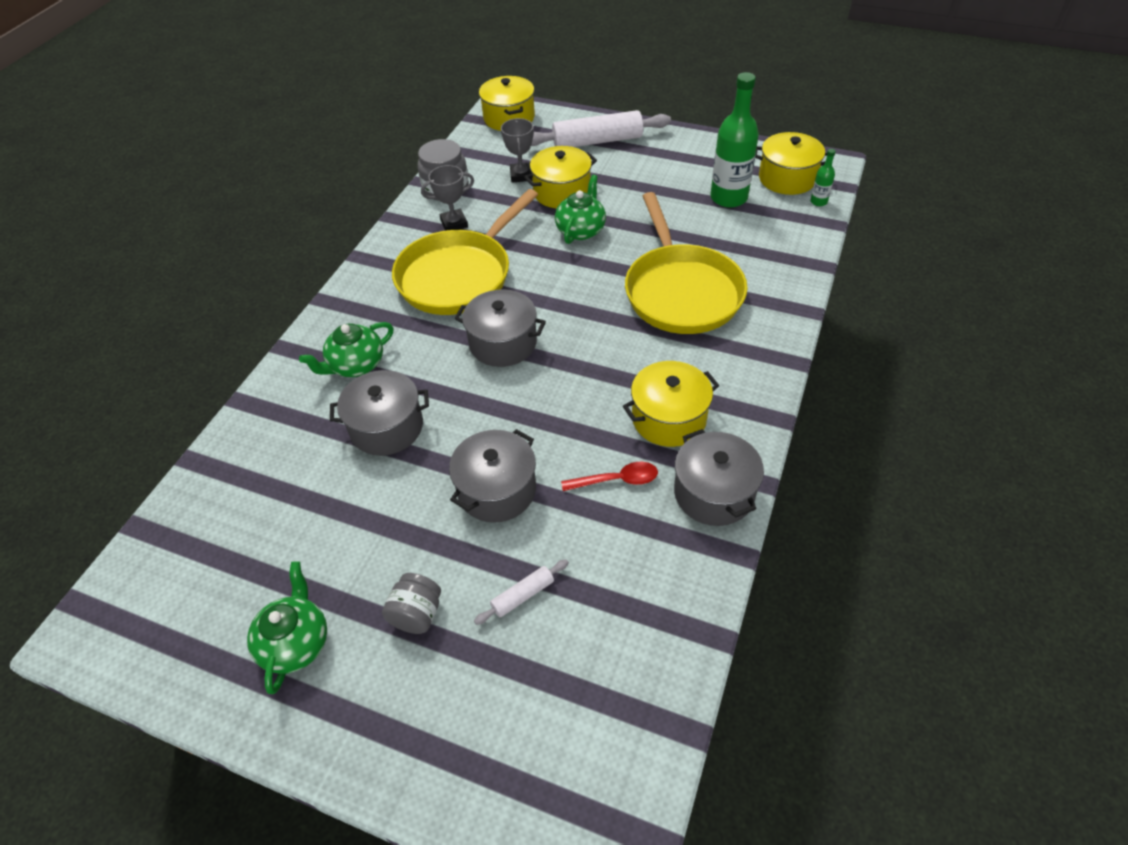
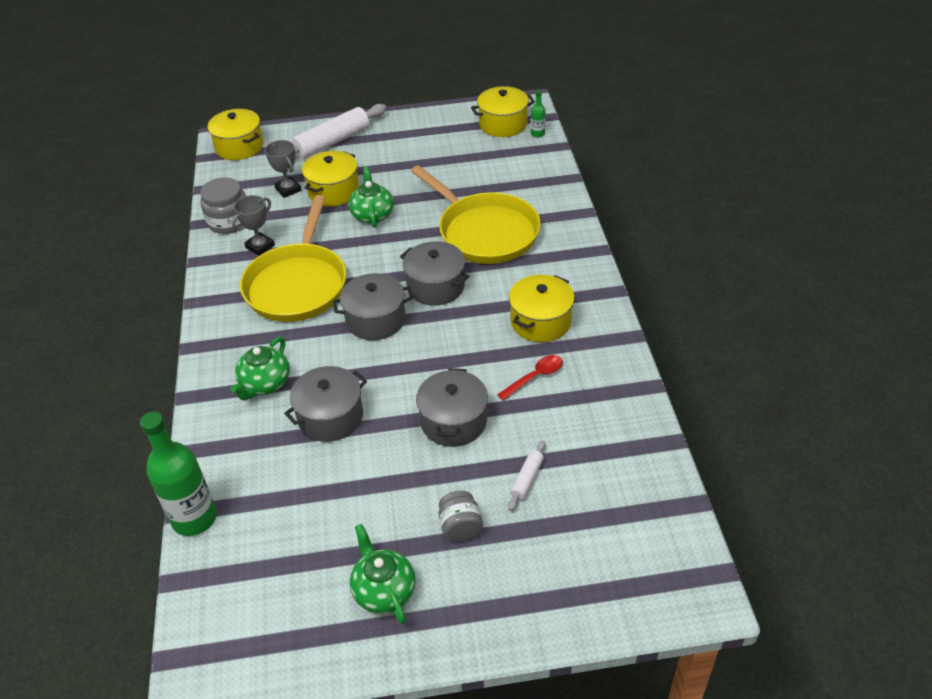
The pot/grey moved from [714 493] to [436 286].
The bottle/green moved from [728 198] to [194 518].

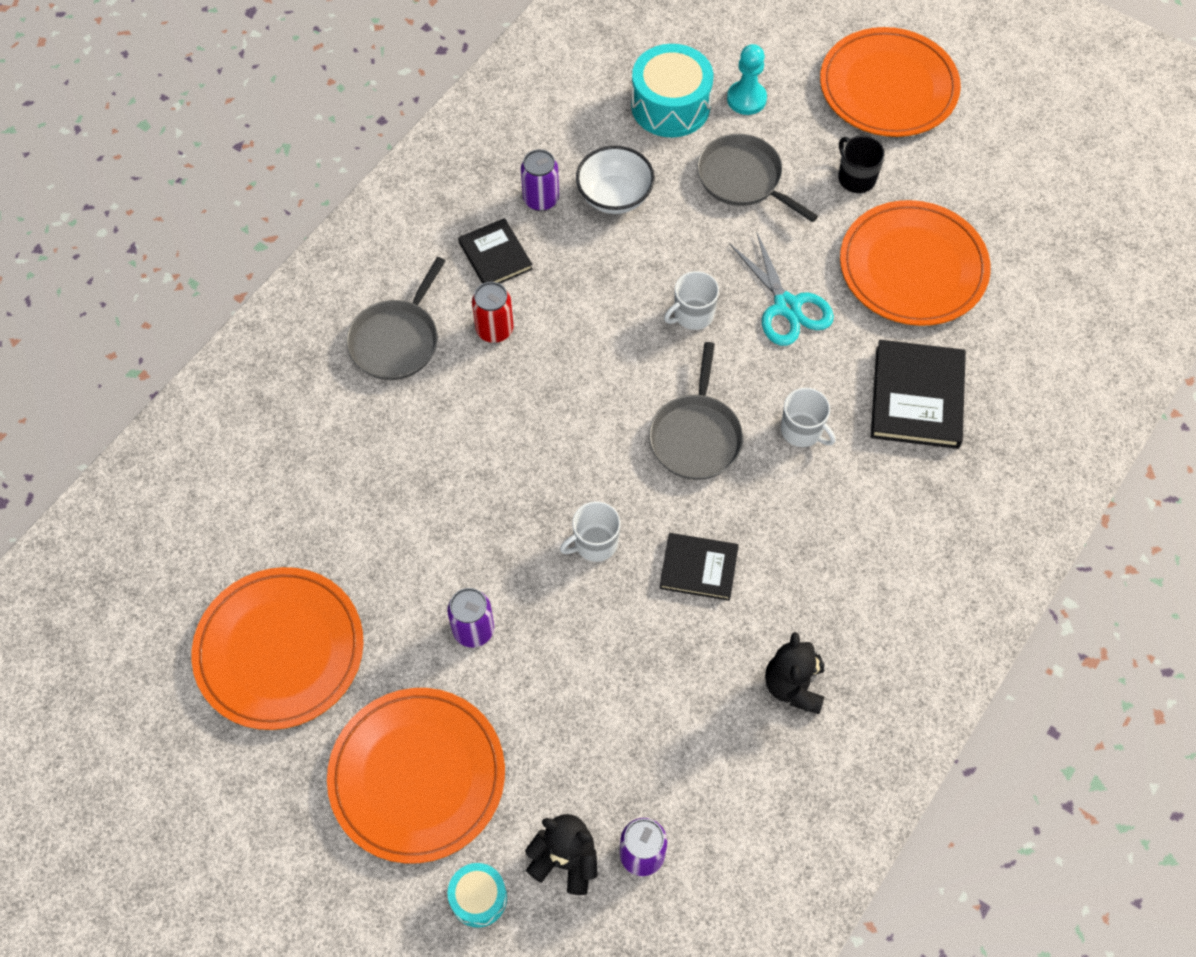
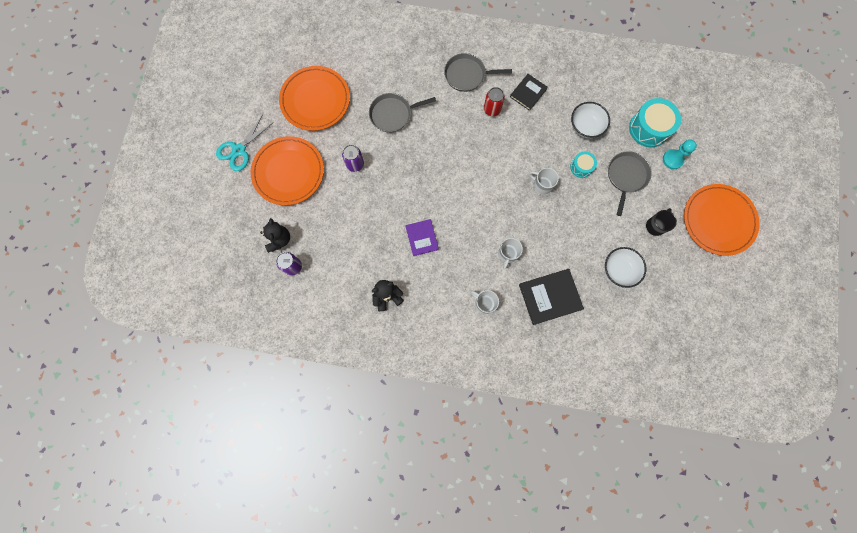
The drum/turquoise moved from [478 898] to [581 167].
The can/purple at [541 199] disappeared.
The mug/white moved from [595 543] to [484 303].
The pan/grey moved from [696 436] to [393 114].
The book/black at [698 568] became the book/purple at [422 238].
The scissors/turquoise moved from [787 306] to [239 150].
The plate/orange at [913 267] was replaced by the bowl/white at [619 270].

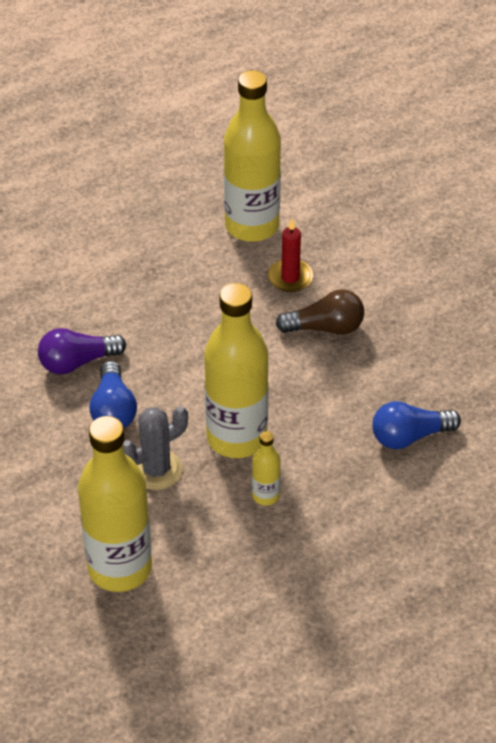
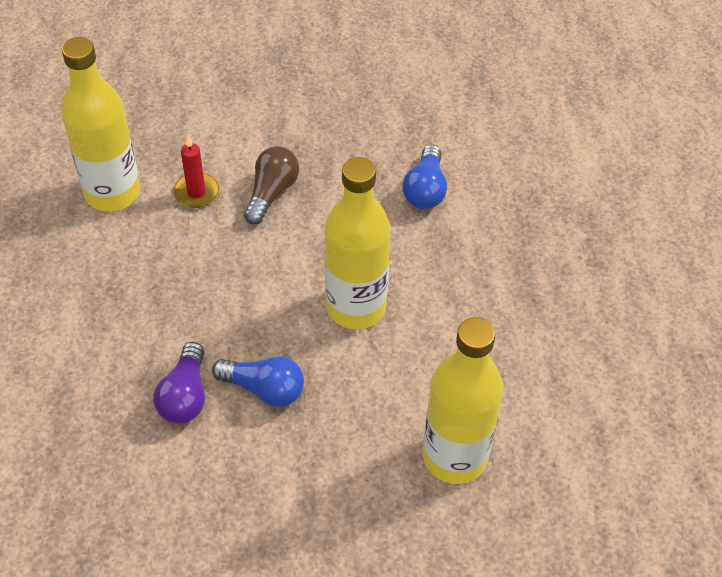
The cactus/grey at [156 470] disappeared.
The bottle/yellow at [265 495] disappeared.

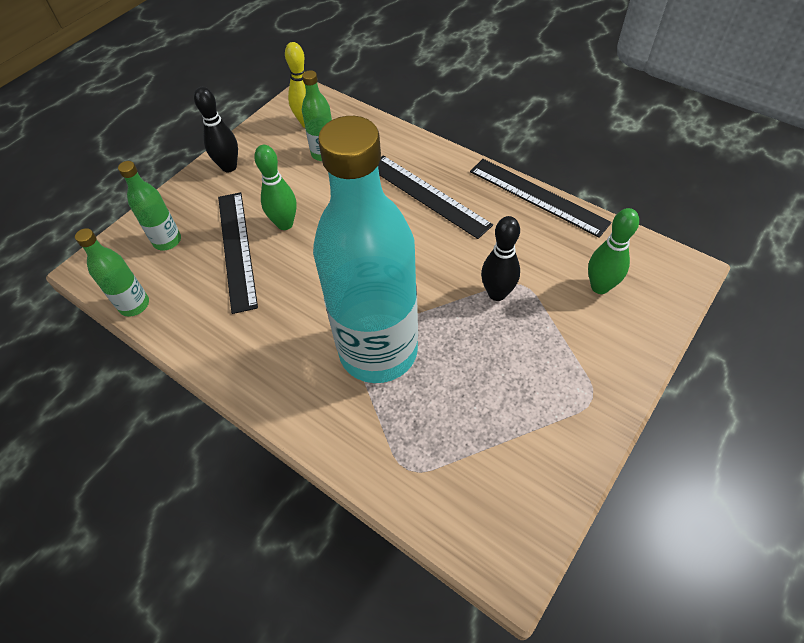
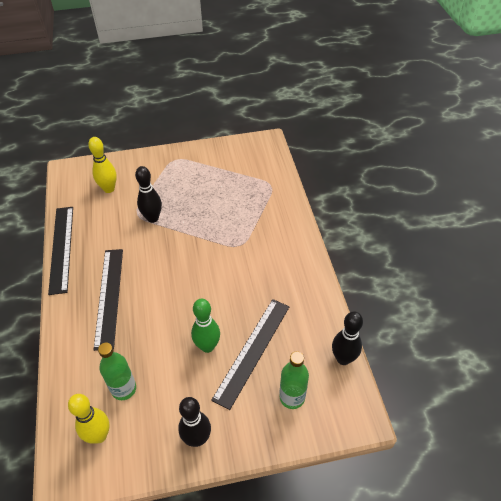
The bottle/green at [134 305] was replaced by the bowling pin/black at [343 359].
The bottle/turquoise at [378 351] disappeared.
The bowling pin/green at [600 287] became the bowling pin/yellow at [109 189].

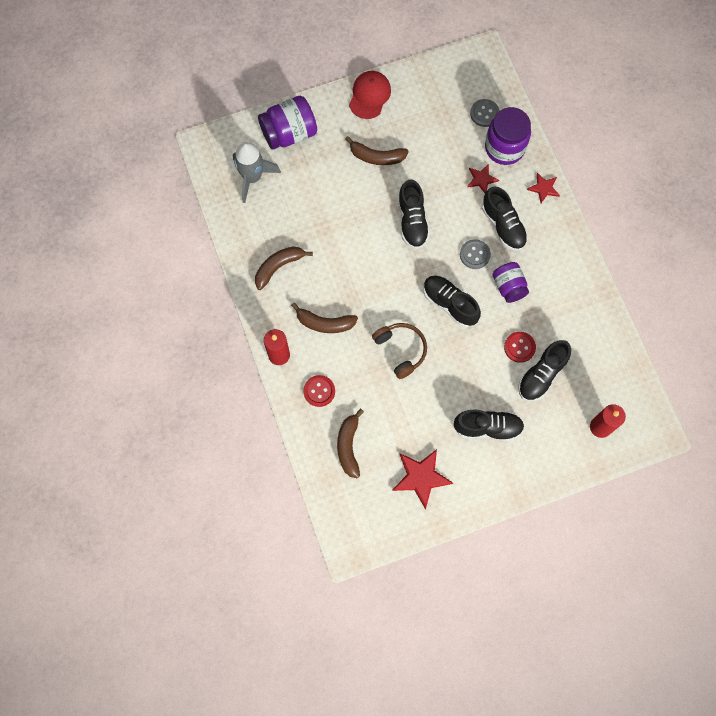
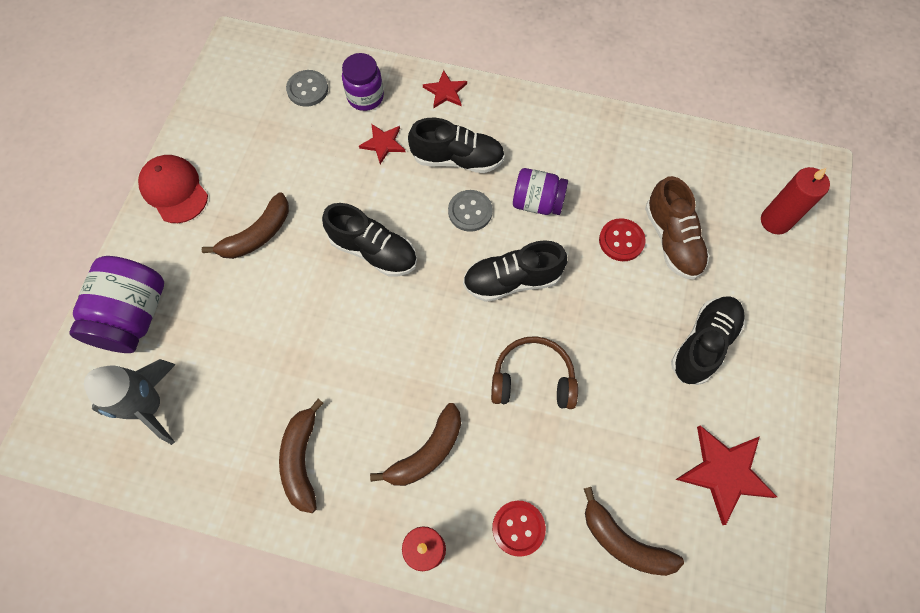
The jar/purple at [504 148] changed to 0.65 times the size.
The shoe/black at [541 375] became the shoe/brown at [672 240].

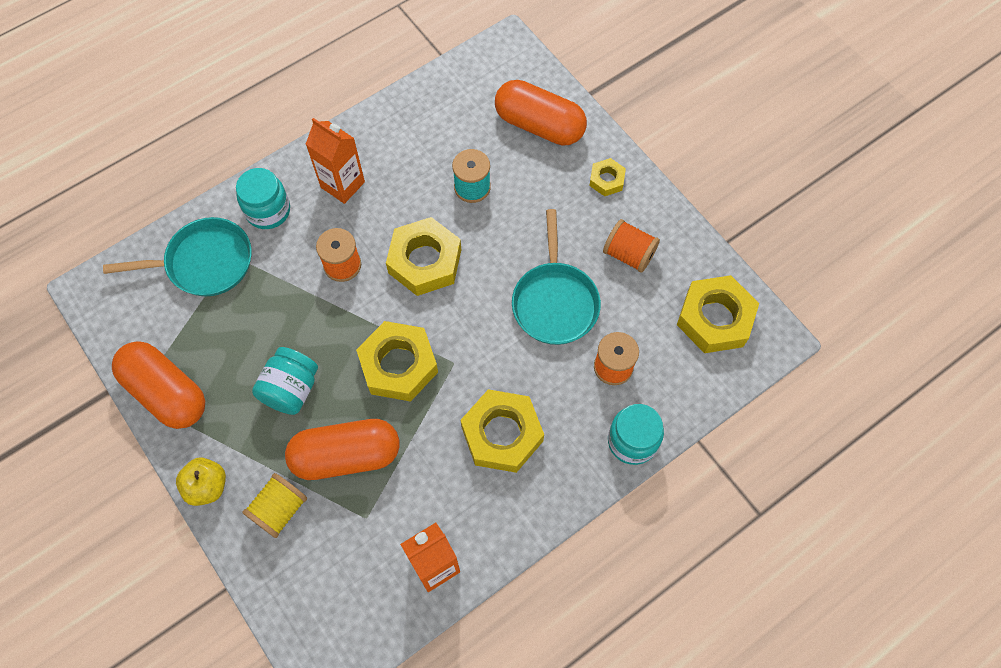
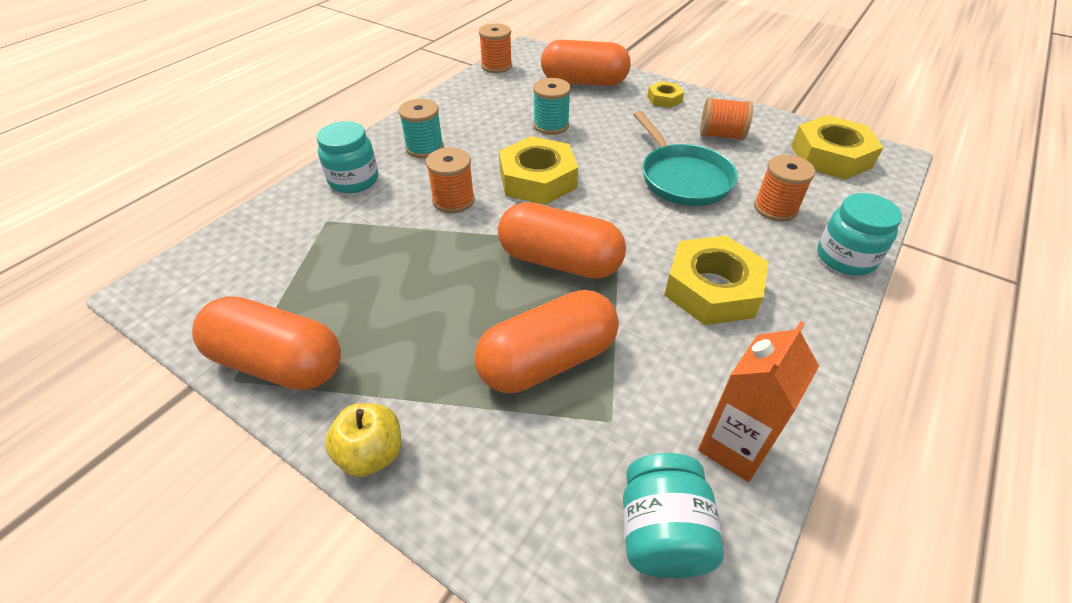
The pan/turquoise at [204 262] disappeared.
The spool/yellow at [279 509] disappeared.
The jar/turquoise moved from [291 389] to [662 533].
The carton/orange at [342 184] was replaced by the spool/turquoise at [424 148].
The nut/yellow at [398 365] was replaced by the capsule/orange at [559 261].
The spool/orange at [496 66] appeared.

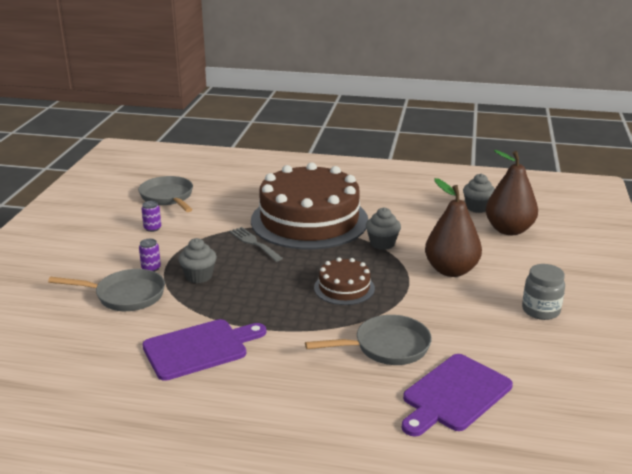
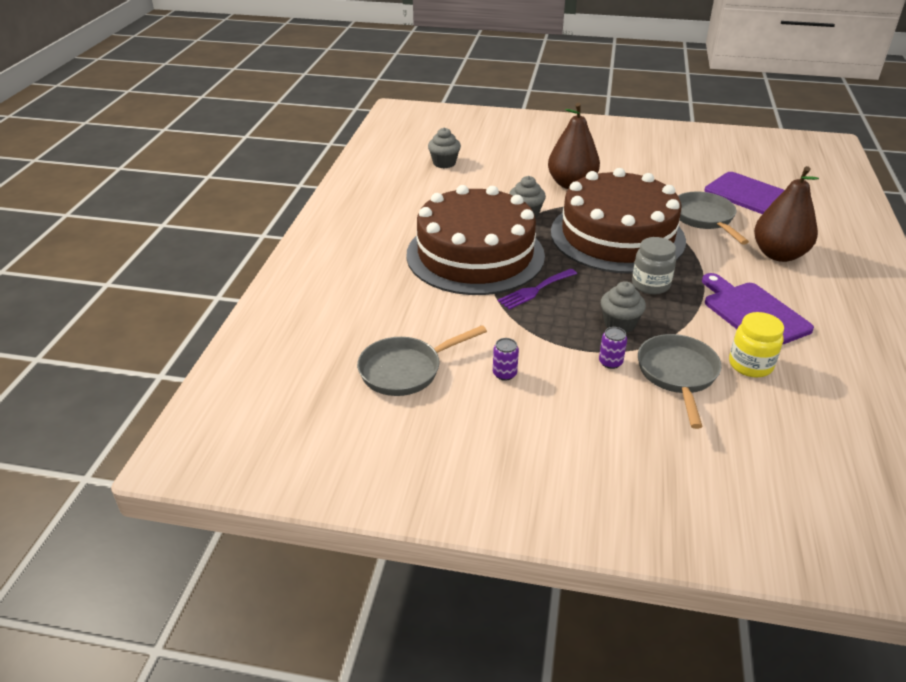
The fork/grey at [254 243] became the fork/purple at [535 290].
The cake/brown at [344 288] changed to 2.24 times the size.
The pear/brown moved from [509 230] to [778 254].
The jar/grey moved from [540 310] to [650 285].
The jar/yellow at [750 365] appeared.

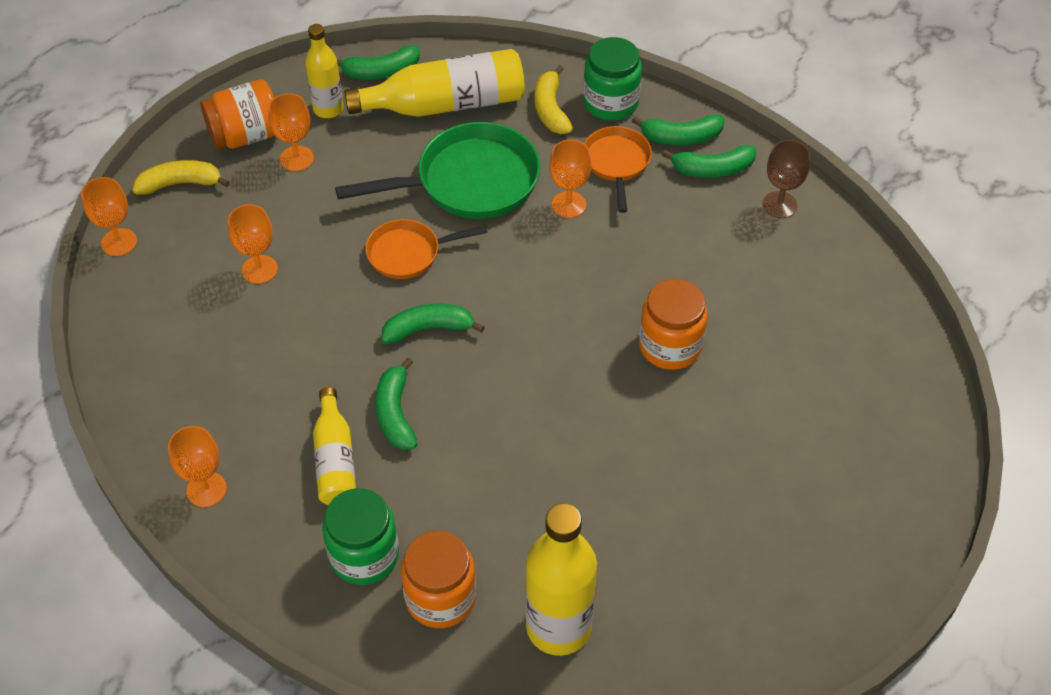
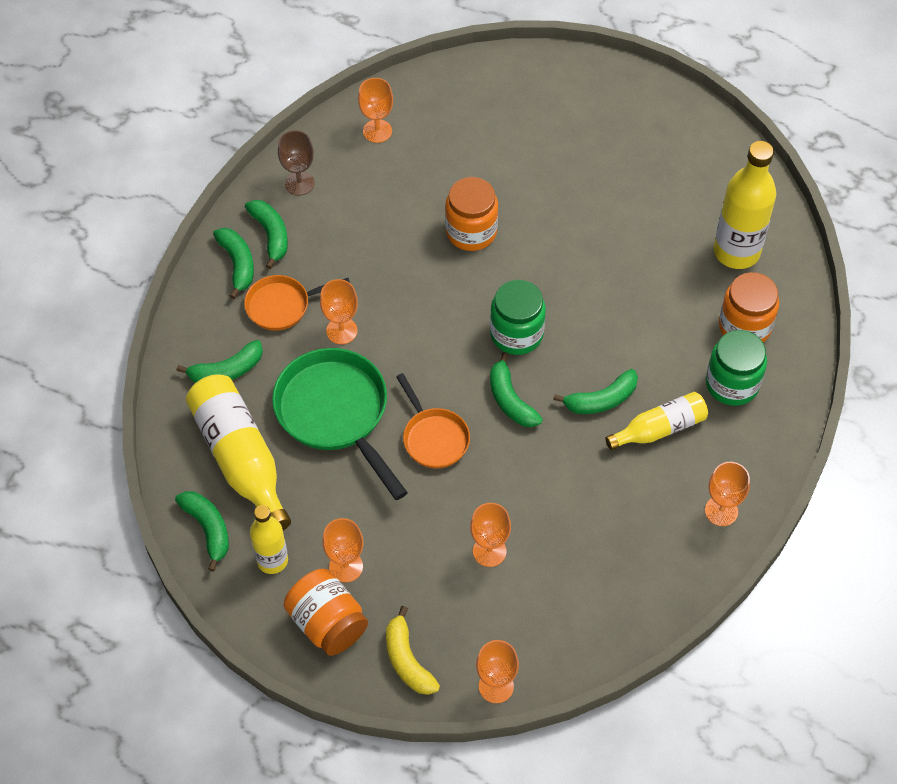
The banana/yellow at [550 109] became the banana/green at [227 371].
The jar/green moved from [610 103] to [516 334].
The goblet/orange at [377 131] appeared.

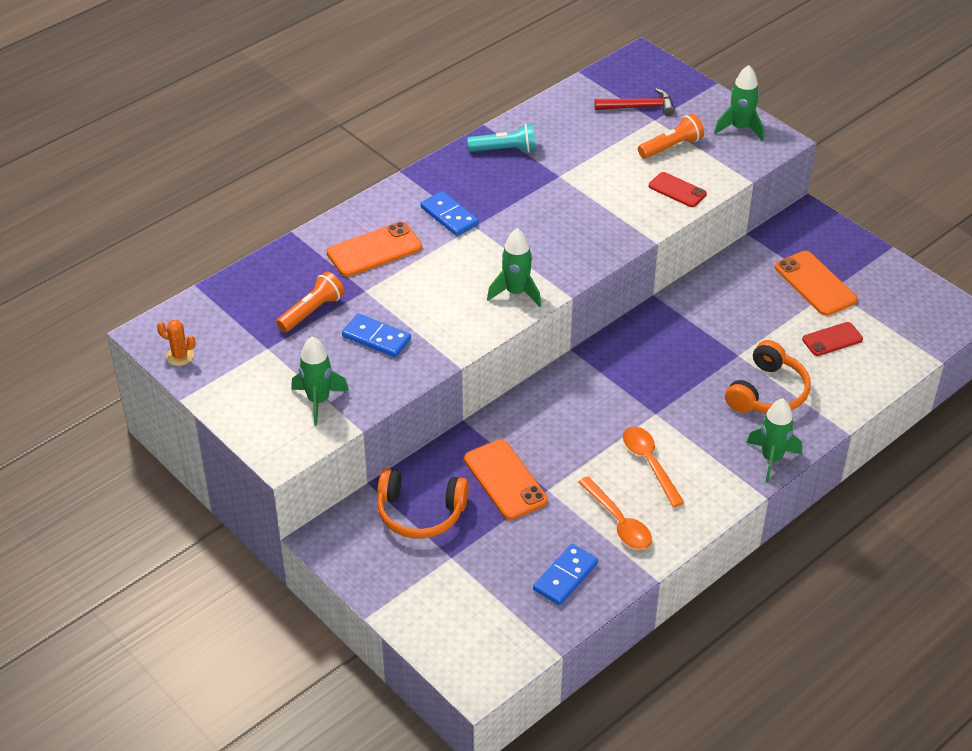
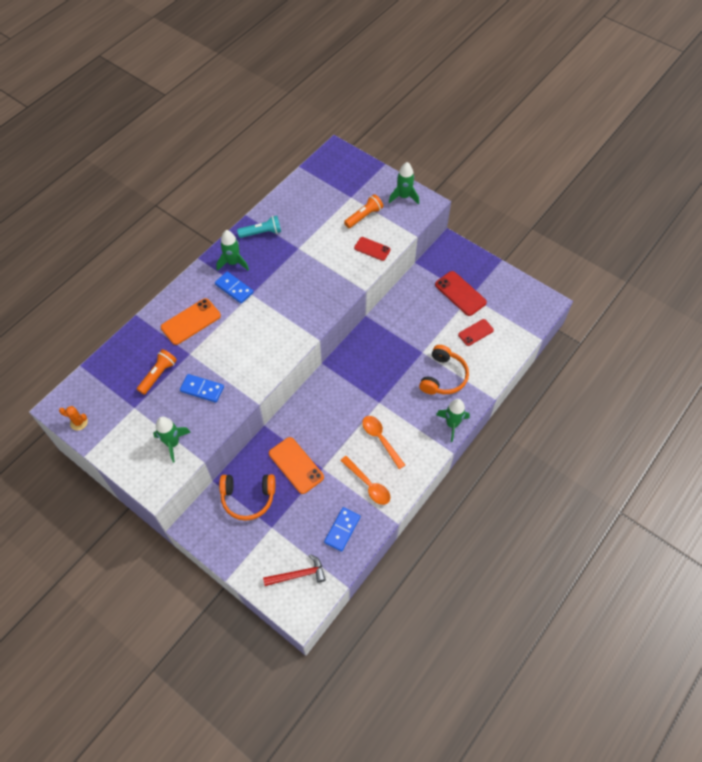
The rocket/green moved from [516 292] to [233 263].
The hammer/red moved from [639 107] to [298 574].
The phone/orange at [815 284] became the phone/red at [460 293].

